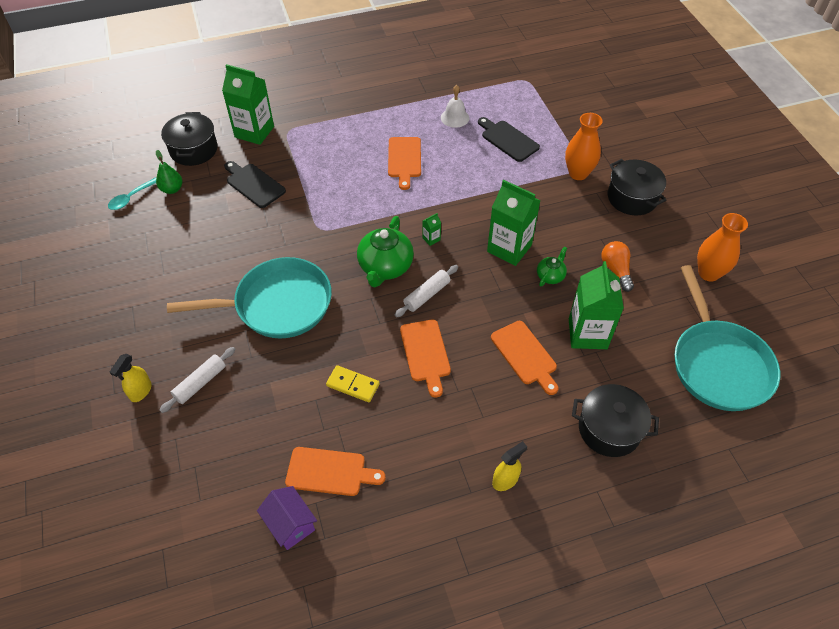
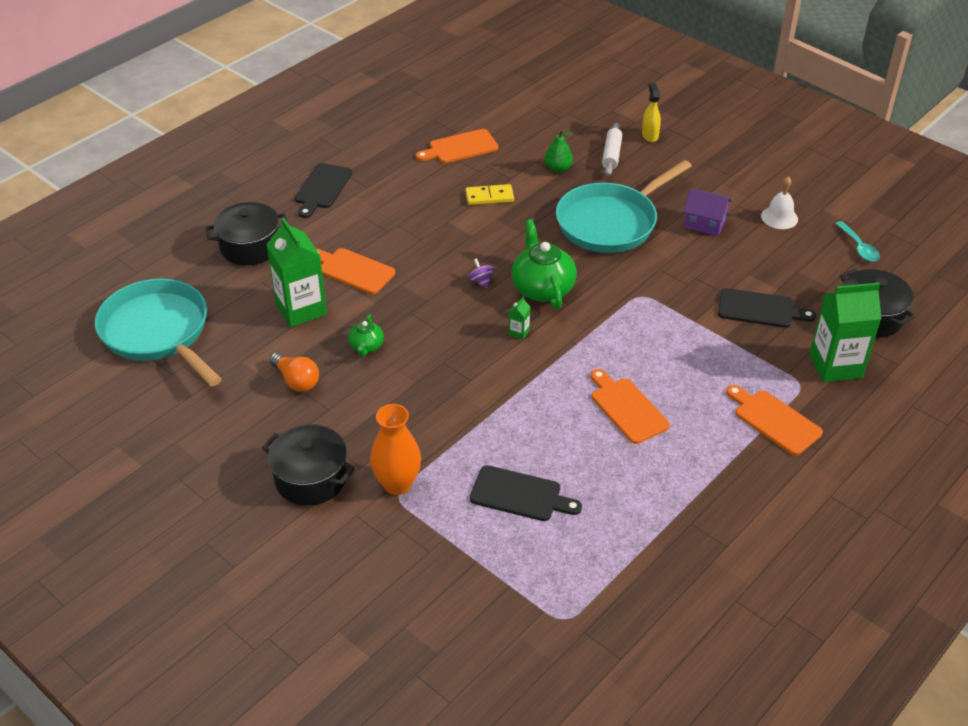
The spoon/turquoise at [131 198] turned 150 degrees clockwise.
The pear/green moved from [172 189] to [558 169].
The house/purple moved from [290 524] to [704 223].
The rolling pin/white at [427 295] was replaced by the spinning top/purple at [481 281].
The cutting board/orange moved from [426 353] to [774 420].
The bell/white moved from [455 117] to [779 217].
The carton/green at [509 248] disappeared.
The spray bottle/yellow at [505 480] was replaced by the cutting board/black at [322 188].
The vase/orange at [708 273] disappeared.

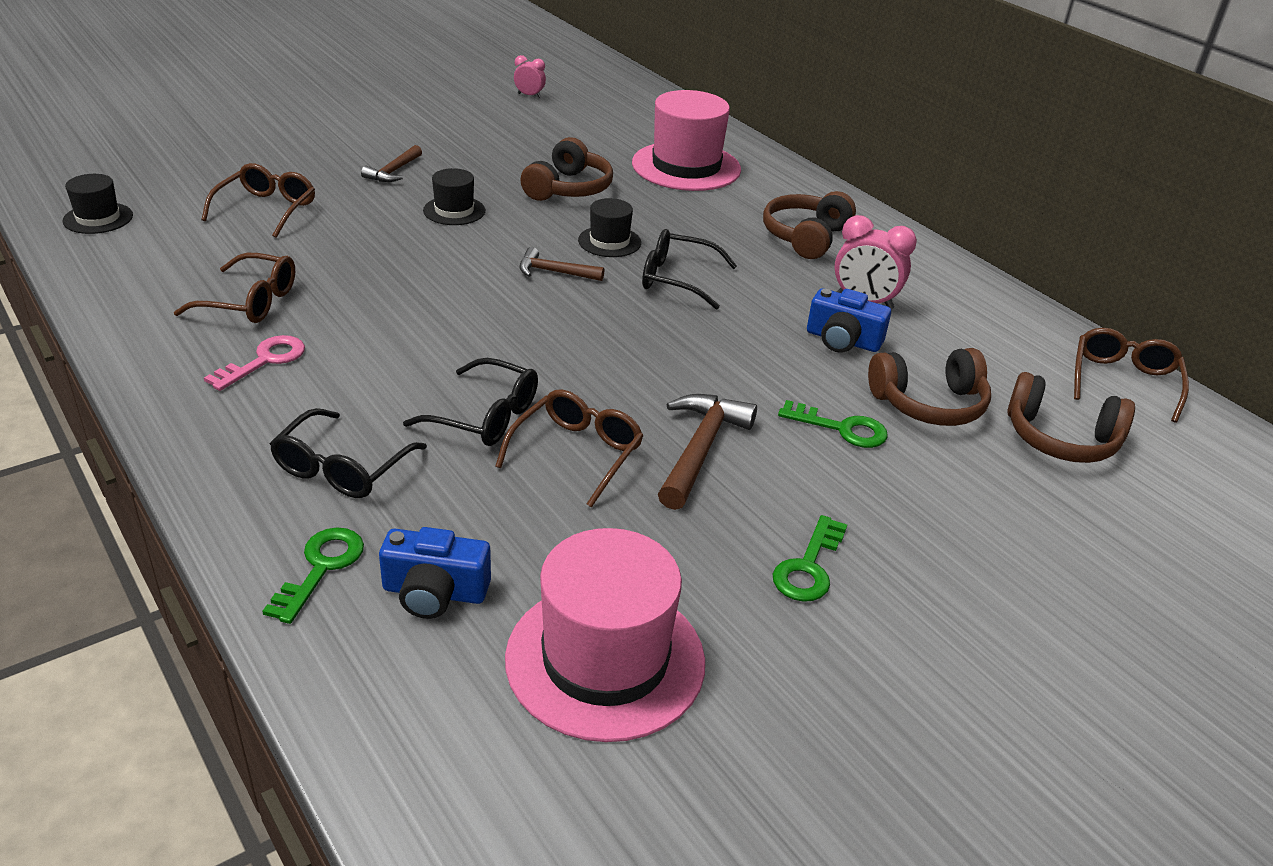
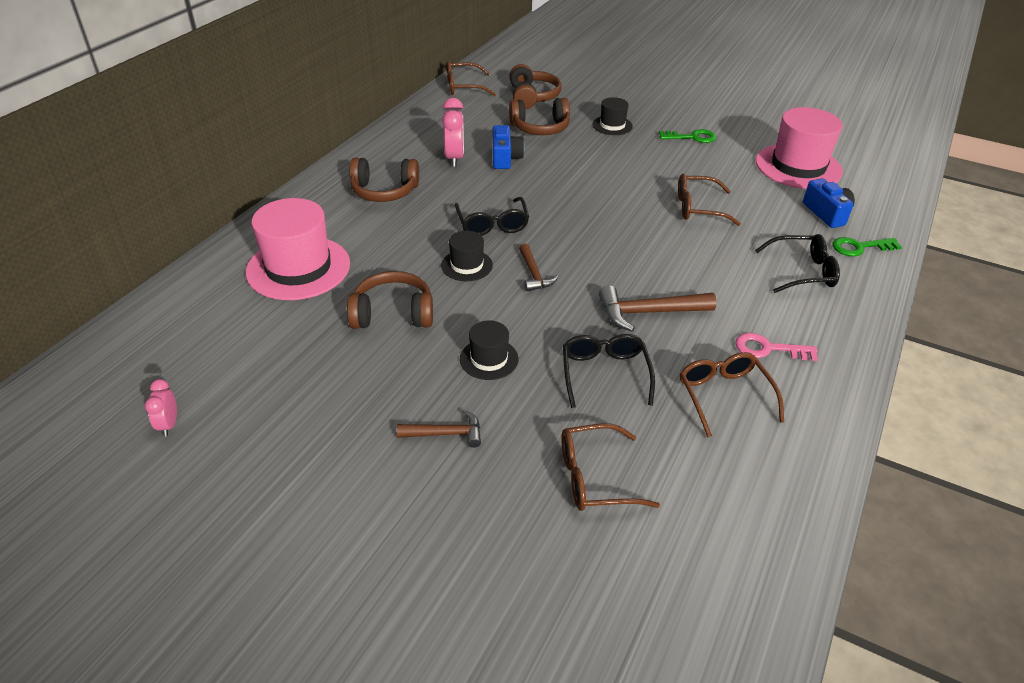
The hat/black moved from [98 218] to [612 125].
The glasses/black moved from [486 416] to [604 373].
The hammer/brown moved from [700 449] to [648 312].
The key/green at [841 428] disappeared.
The headphones/brown at [929 404] turned 120 degrees clockwise.

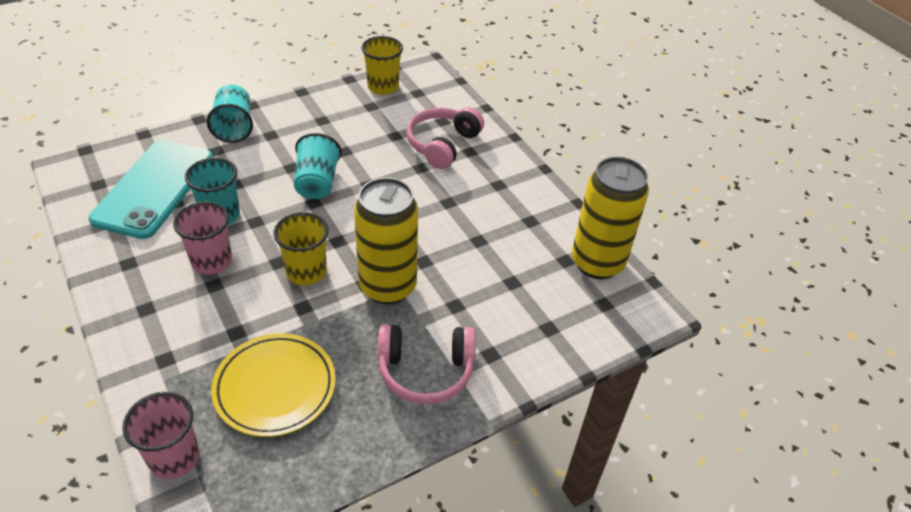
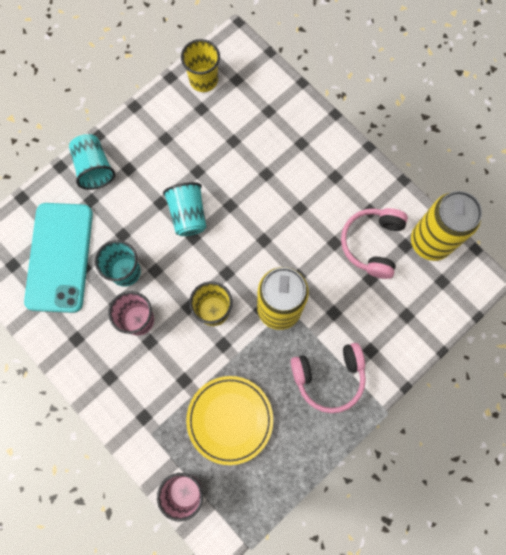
The headphones/pink moved from [442 144] to [372 244].

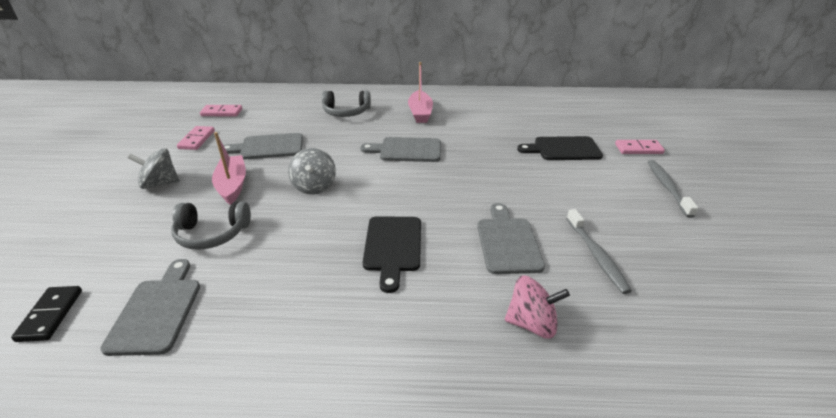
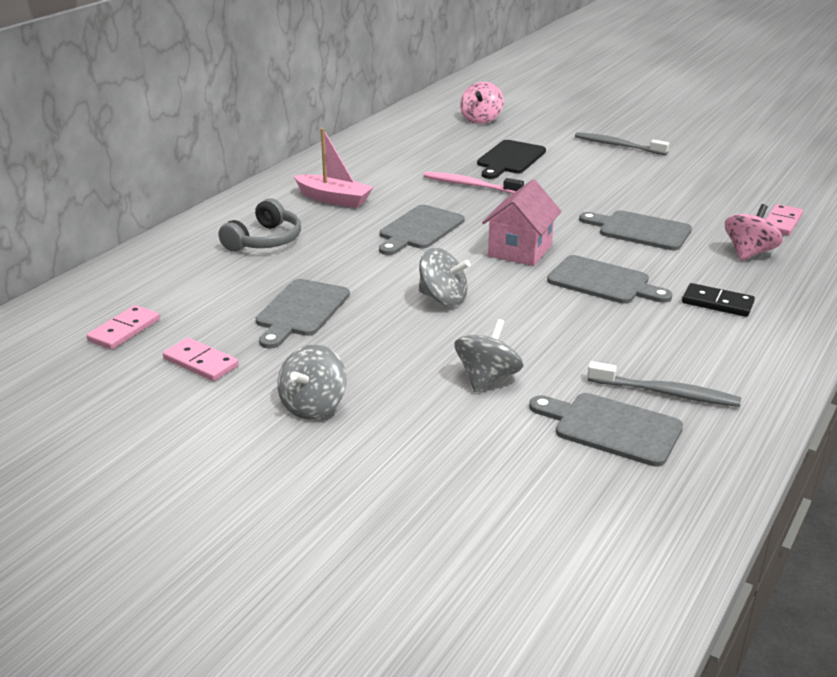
The domino/black moved from [50 315] to [717 303].
The headphones/grey at [212 234] was replaced by the spinning top/grey at [487 379].
The boat/pink at [232 185] disappeared.
The cutting board/black at [393 247] became the cutting board/grey at [603 282].
The toothbrush/grey moved from [596 255] to [666 393].
The domino/pink moved from [638 149] to [781 222].
The toothbrush/pink at [470 185] appeared.
The spinning top/pink at [481 119] appeared.
The house/pink at [520 250] appeared.

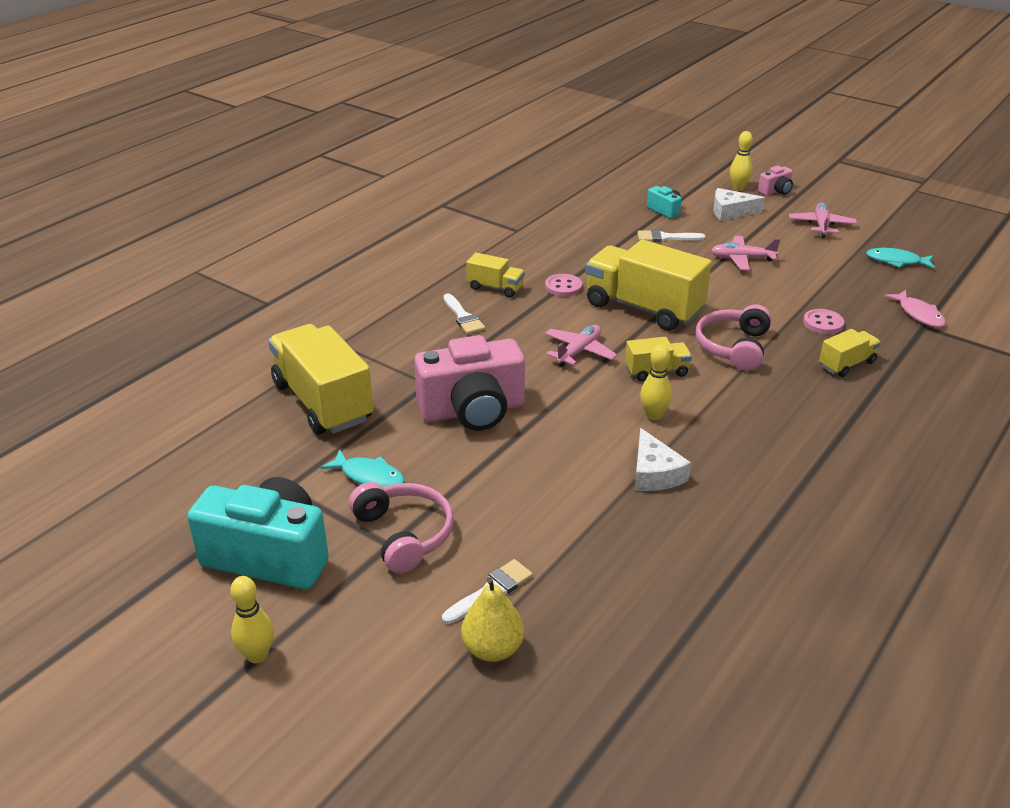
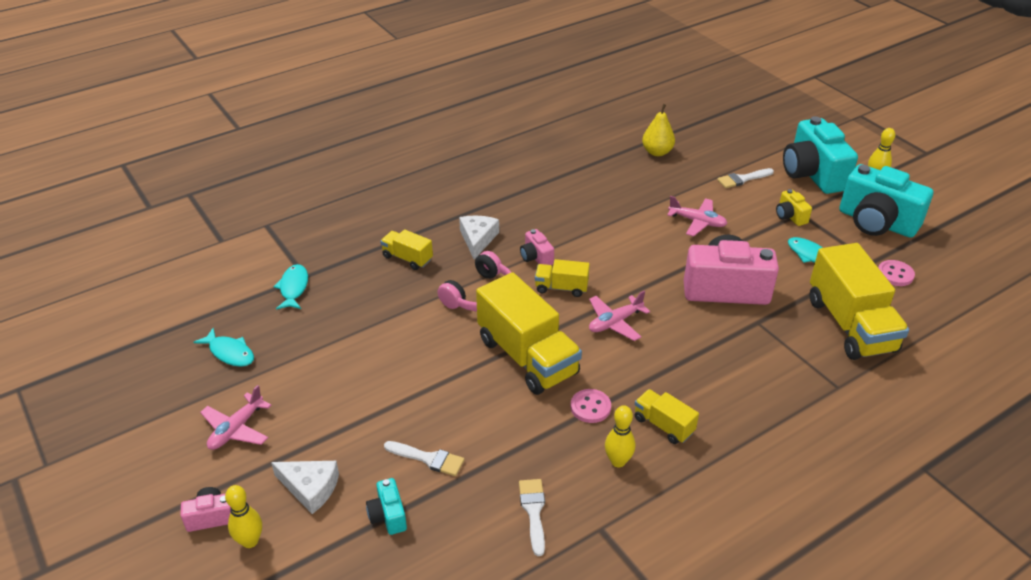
The headphones/pink at [404 534] was replaced by the camera/yellow at [790 216].
The brush/white moved from [463 317] to [533 511].
The pear/yellow moved from [492 649] to [657 152].
The cheese/white moved from [654 473] to [477 239].
The bowling pin/yellow moved from [653 415] to [618 461].
The plane/pink moved from [742 259] to [697 222].
The button/pink moved from [823 323] to [895 274].
The truck/yellow at [846 364] turned 45 degrees clockwise.
The fish/pink at [918 314] became the fish/turquoise at [293 288].
The camera/pink at [536 257] appeared.
The camera/turquoise at [812 174] appeared.

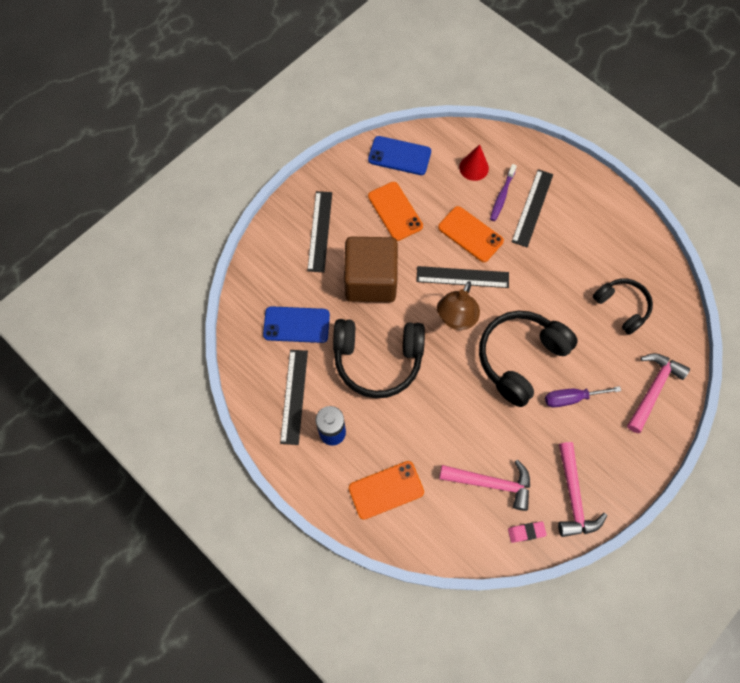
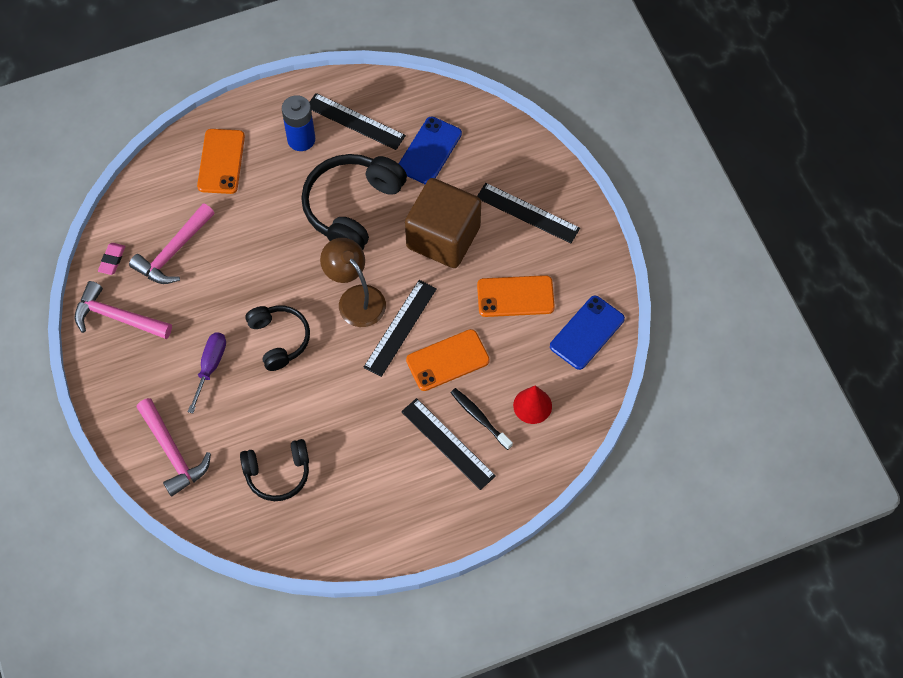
The headphones/black at [520 358] changed to 0.61 times the size.
The toothbrush/purple at [502 196] became the toothbrush/black at [480 418].

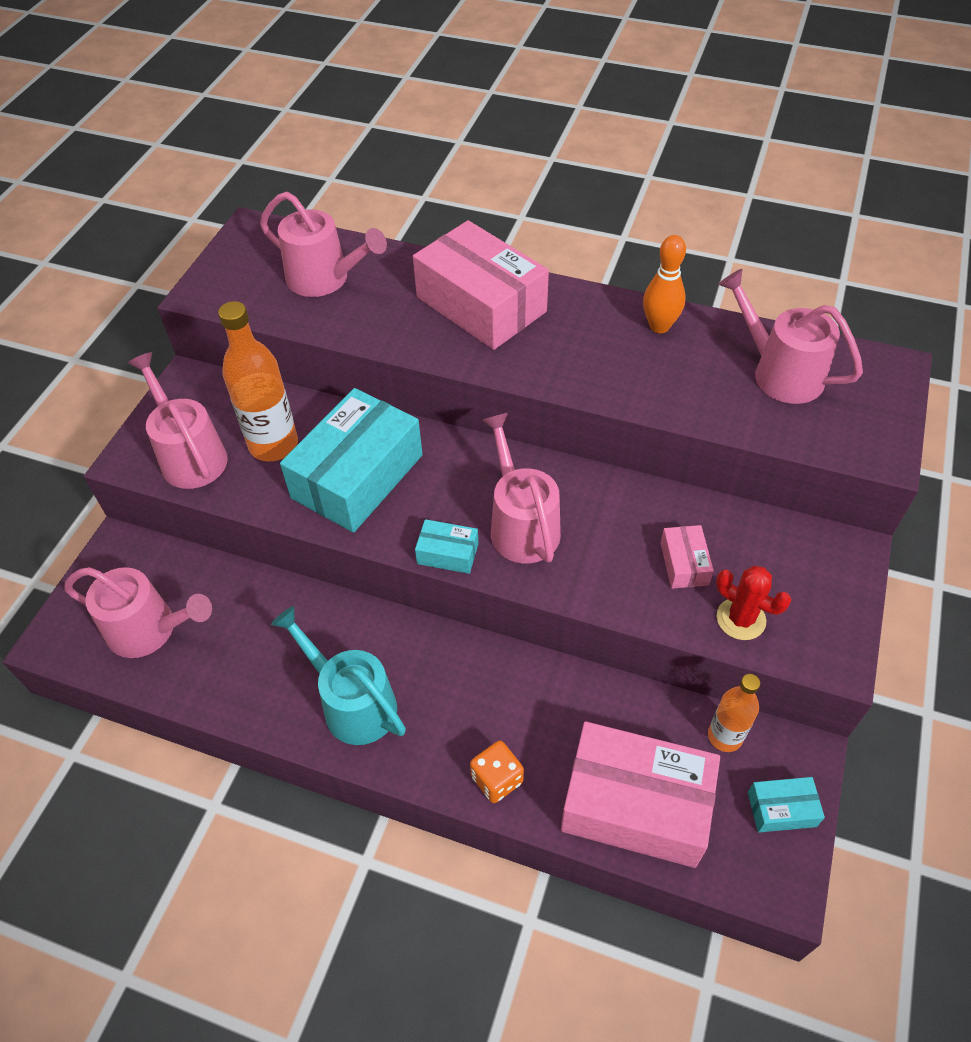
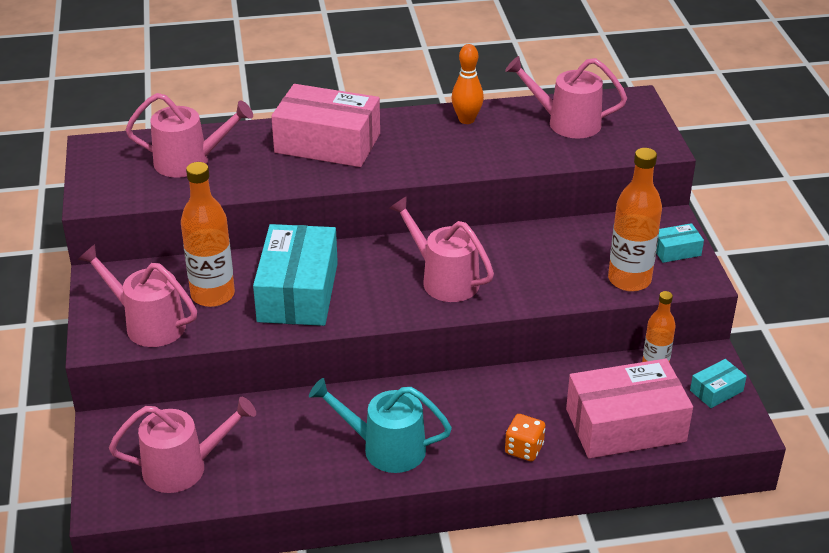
The box/turquoise moved from [447 553] to [676 250].
The box/pink at [684 564] disappeared.
The cactus/red at [741 619] was replaced by the bottle/orange at [629 280].

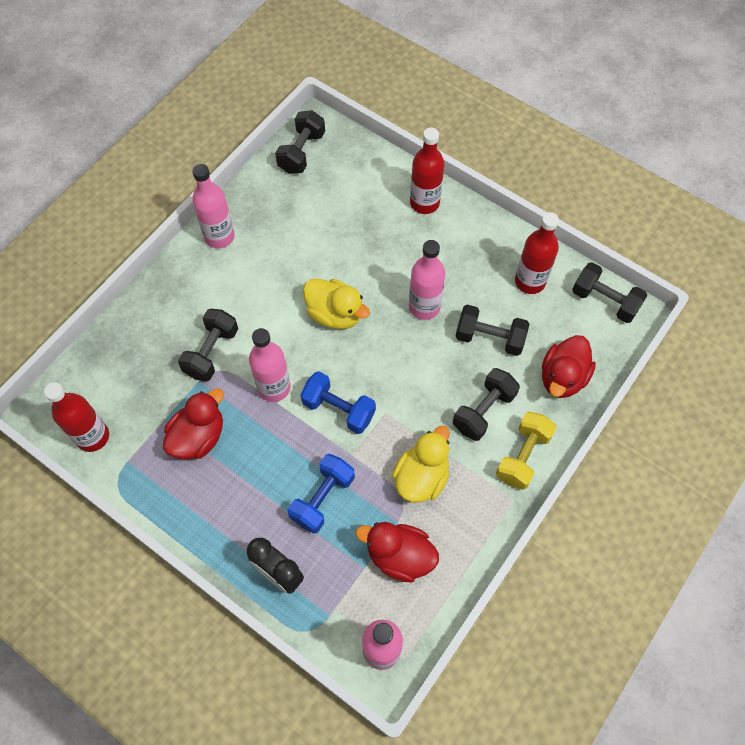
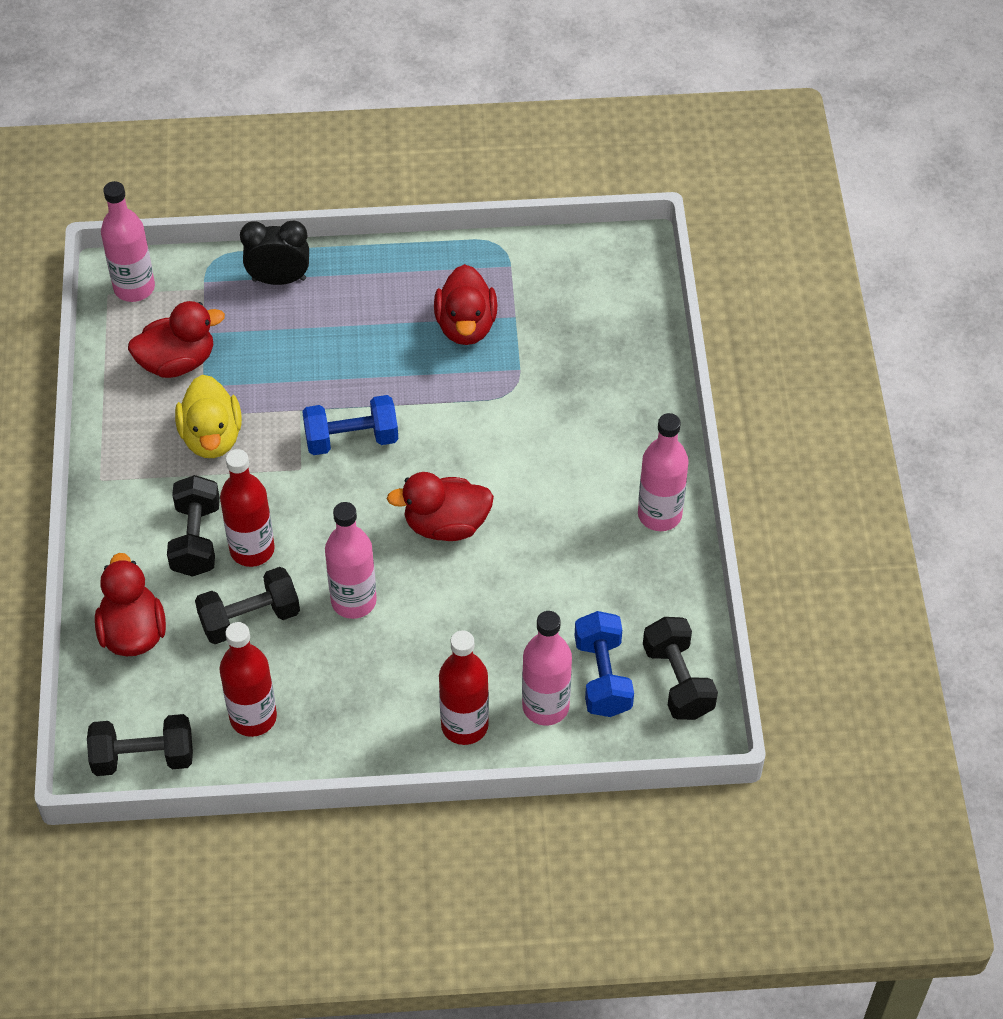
The bottle/red moved from [93 436] to [252 550].
The dumbbell/black at [211 352] disappeared.
The bottle/pink moved from [274 387] to [545 706].
The dumbbell/blue moved from [322 498] to [602 677].
The duck/yellow at [335 314] became the duck/red at [446 525].
The dumbbell/yellow at [523 456] disappeared.

